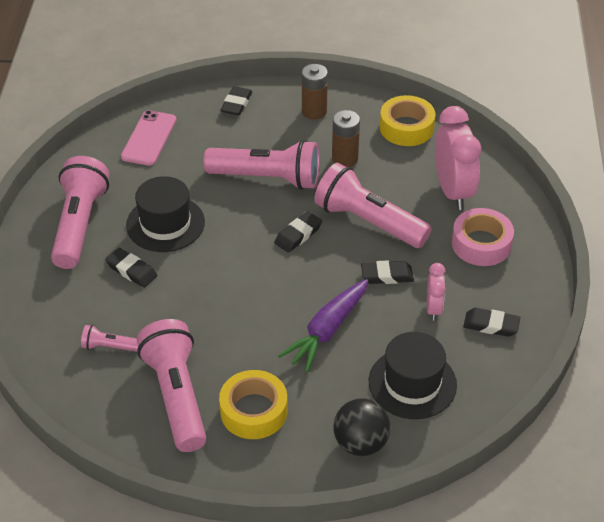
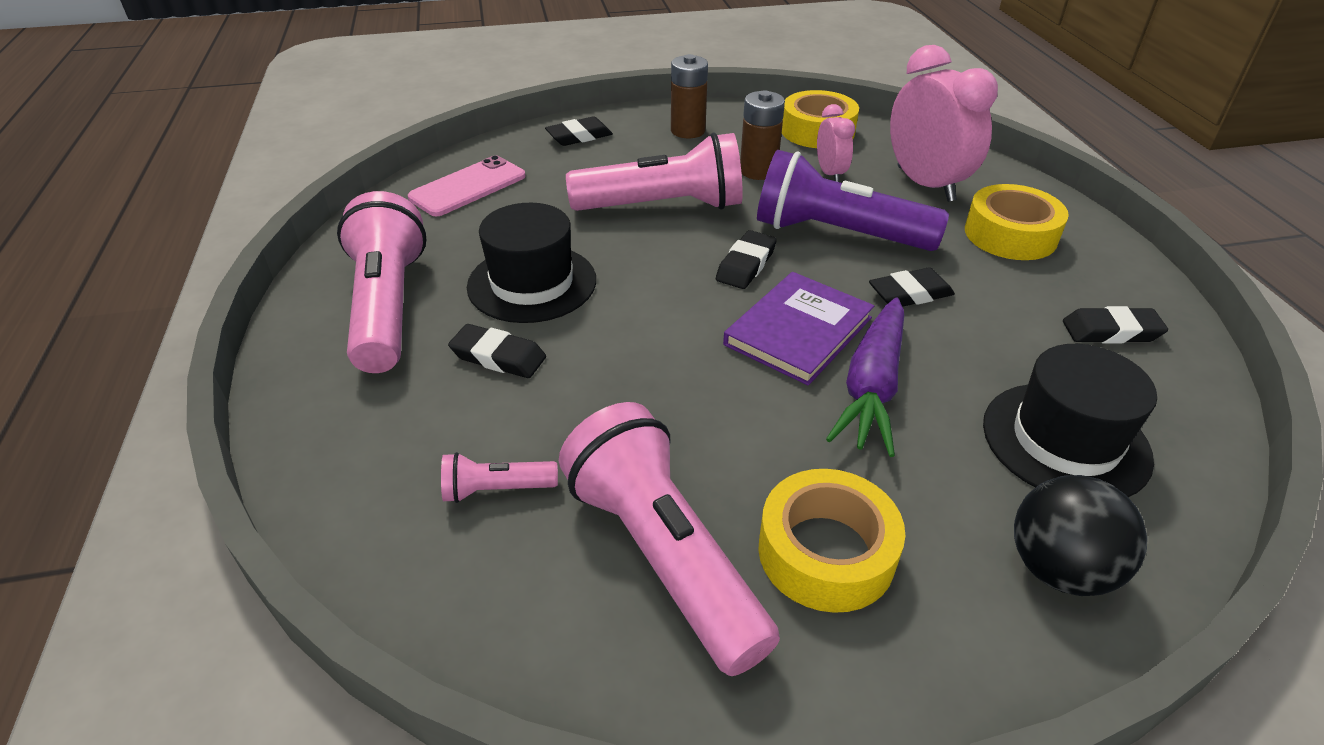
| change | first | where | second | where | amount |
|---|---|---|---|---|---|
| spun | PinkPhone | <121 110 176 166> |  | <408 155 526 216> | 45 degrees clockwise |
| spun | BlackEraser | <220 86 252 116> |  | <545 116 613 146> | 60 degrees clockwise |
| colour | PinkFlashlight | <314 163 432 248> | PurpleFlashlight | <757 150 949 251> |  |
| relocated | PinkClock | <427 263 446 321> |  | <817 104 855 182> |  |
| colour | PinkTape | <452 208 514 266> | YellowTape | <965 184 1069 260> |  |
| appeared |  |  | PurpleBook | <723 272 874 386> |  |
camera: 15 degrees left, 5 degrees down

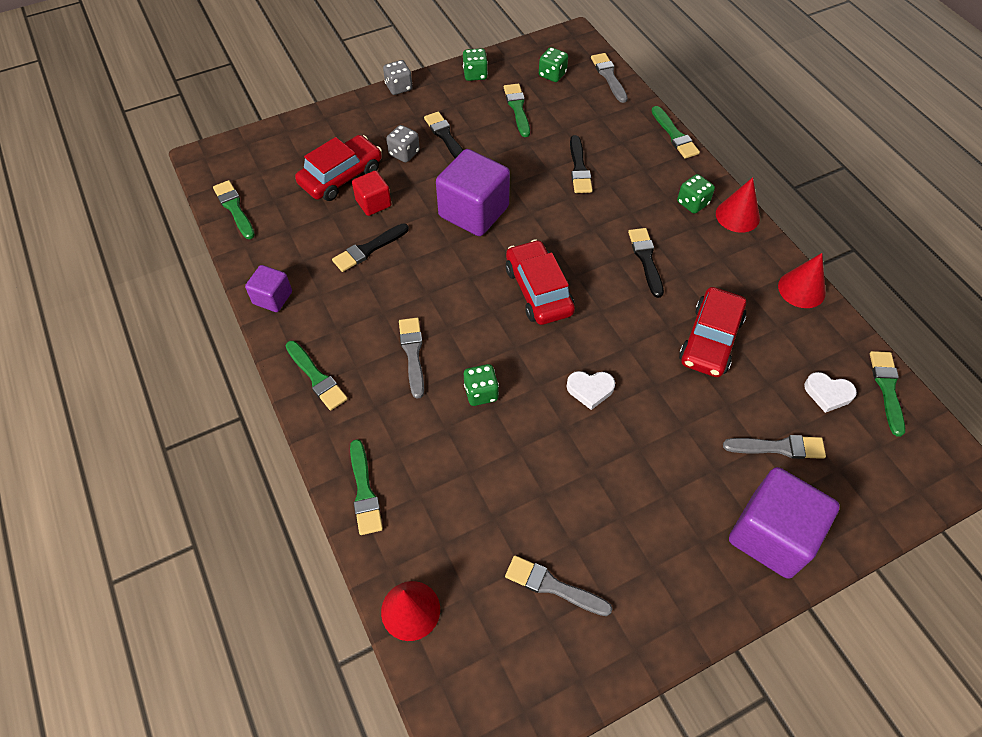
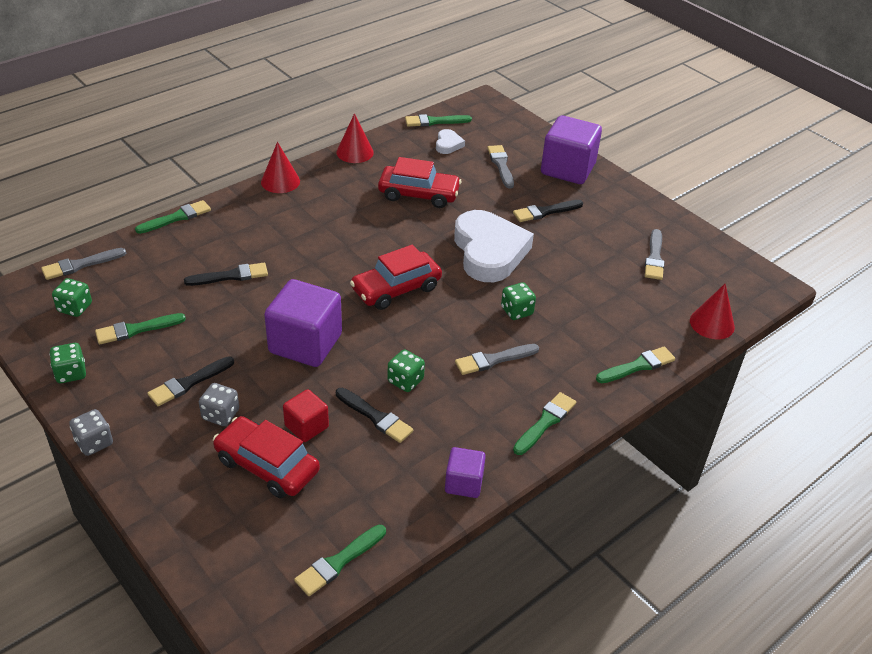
| change | first | where | second | where | amount |
|---|---|---|---|---|---|
| size | WhiteHeart | <566 371 615 410> |  | <454 210 534 282> | x2.34 |
| relocated | BlackBrush | <628 228 664 298> |  | <513 200 583 222> |  |
| relocated | GreenDice | <677 174 715 214> |  | <388 349 425 392> |  |
camera: 105 degrees left, 15 degrees down

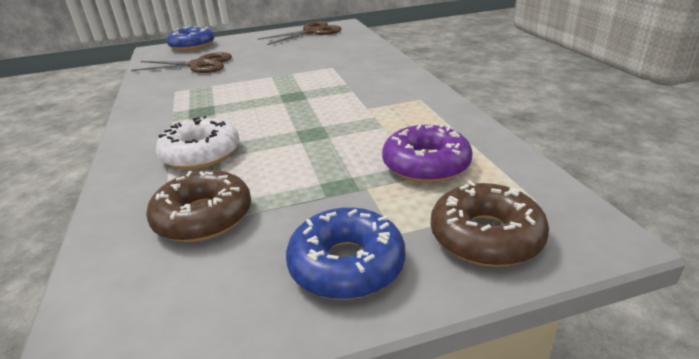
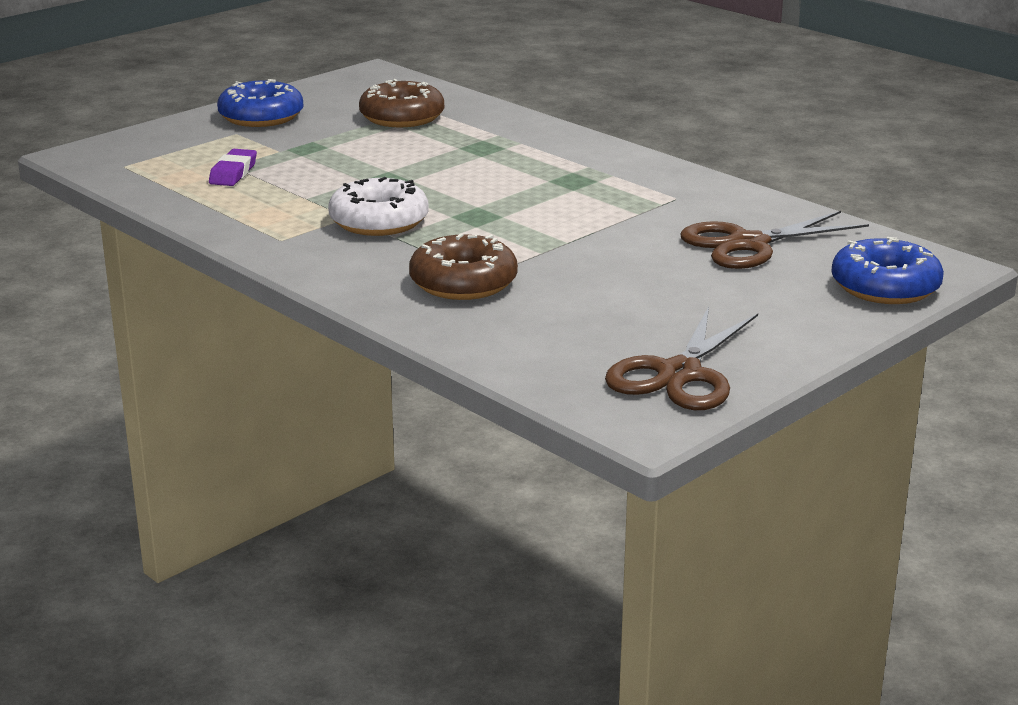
| change | first | where | second | where | amount |
|---|---|---|---|---|---|
| relocated | WhiteDonut | <156 116 239 170> |  | <328 177 429 236> |  |
| exchanged | PurpleDonut | <382 124 473 183> | PurpleEraser | <209 149 257 186> |  |
| relocated | BrownDonut | <431 180 549 267> |  | <409 234 518 300> |  |
camera: 150 degrees right, 5 degrees down

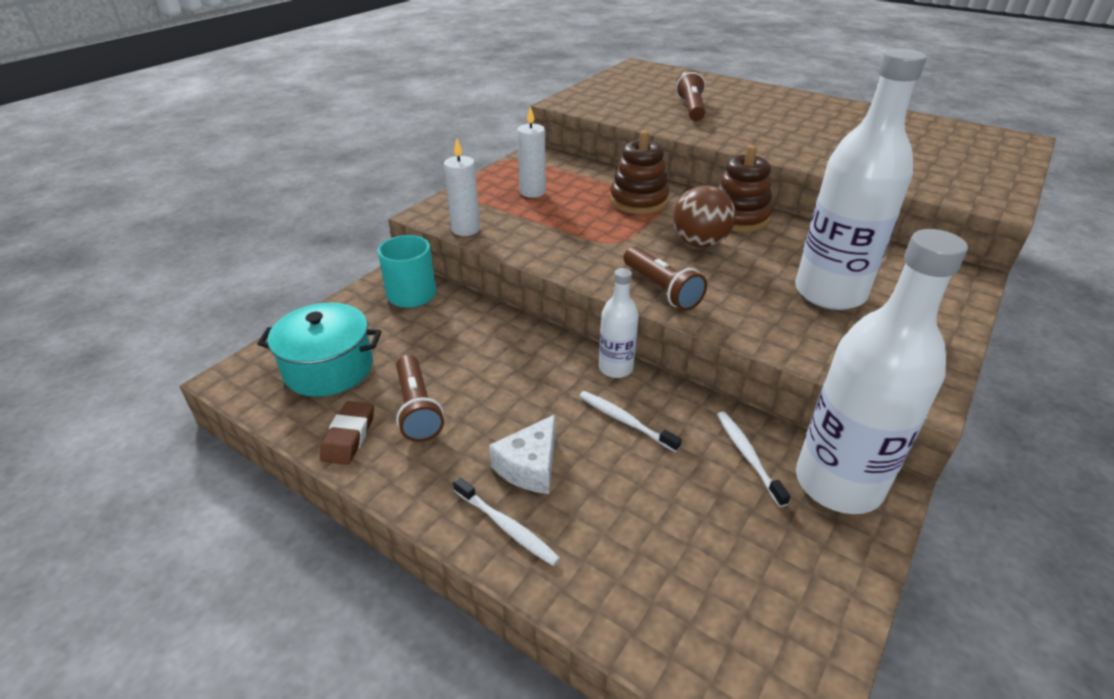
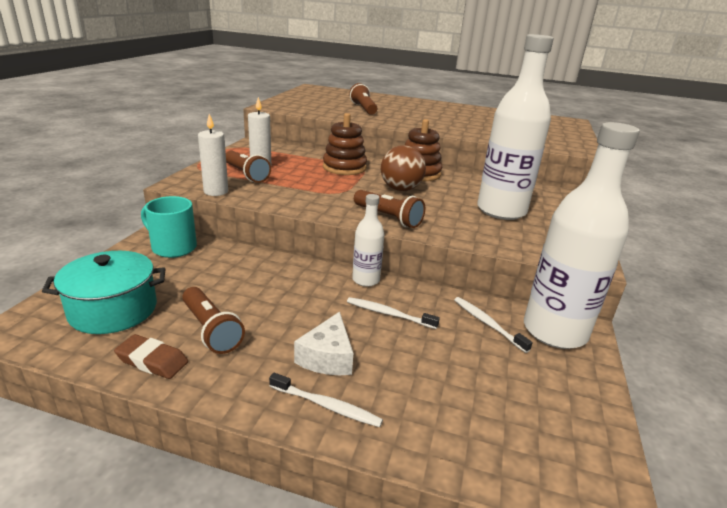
| change | first | where | second | where | amount |
|---|---|---|---|---|---|
| spun | BrownEraser | <320 401 374 465> |  | <114 334 188 379> | 60 degrees counterclockwise |
| appeared |  |  | BrownFlashlight | <226 151 271 183> |  |
camera: 20 degrees left, 10 degrees down

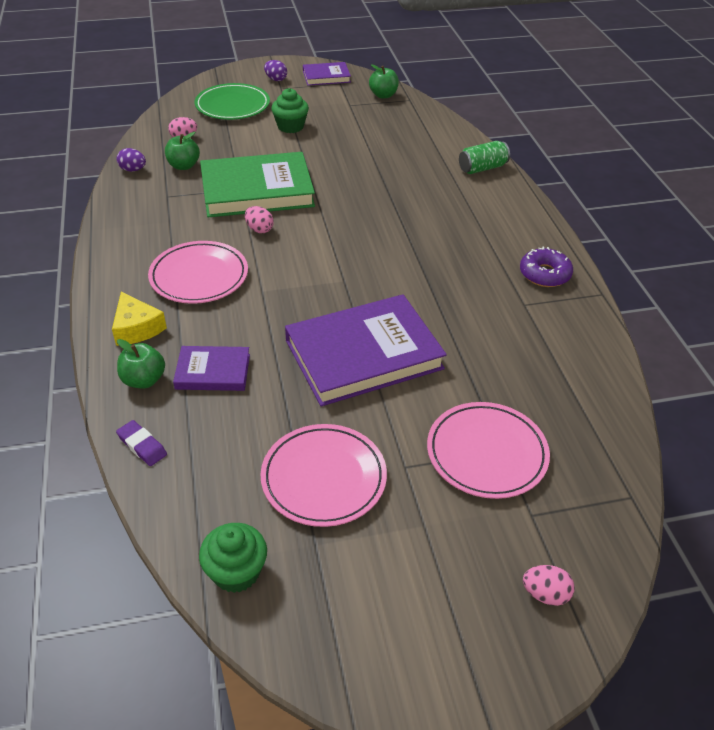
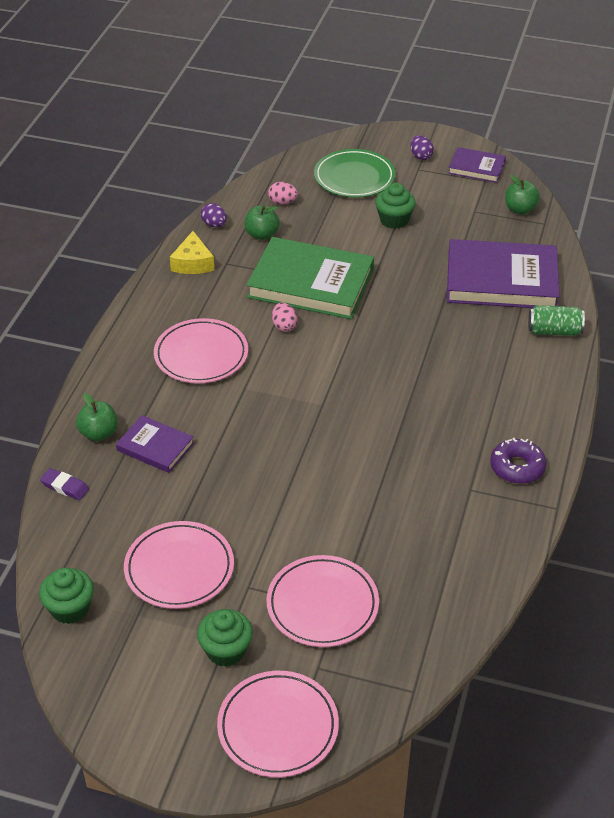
| change | first | where | second | where | amount |
|---|---|---|---|---|---|
| relocated | YellowCheese | <112 292 167 346> |  | <170 231 214 274> |  |
| spun | PurpleEraser | <116 420 167 466> |  | <40 468 89 500> | 45 degrees counterclockwise |
| relocated | PurpleBook | <285 294 447 406> |  | <447 239 560 308> |  |
| exchanged | PinkEgg | <523 565 575 606> | PinkPlate | <217 671 339 778> |  |
| appeared |  |  | GreenCupcake | <197 609 253 667> |  |
camera: 30 degrees right, 0 degrees up

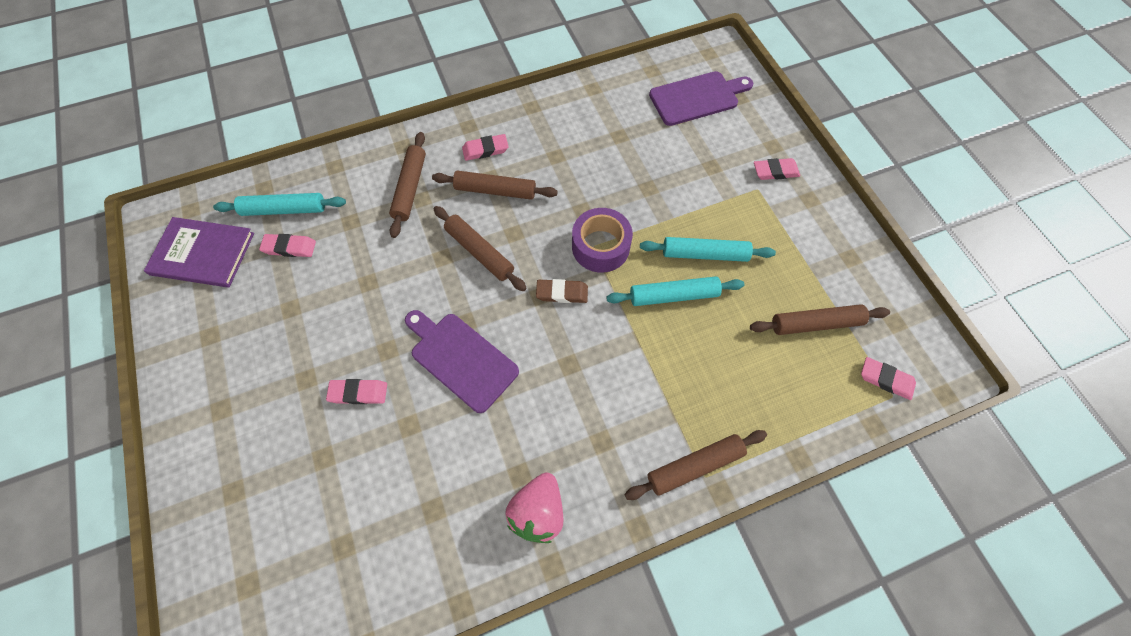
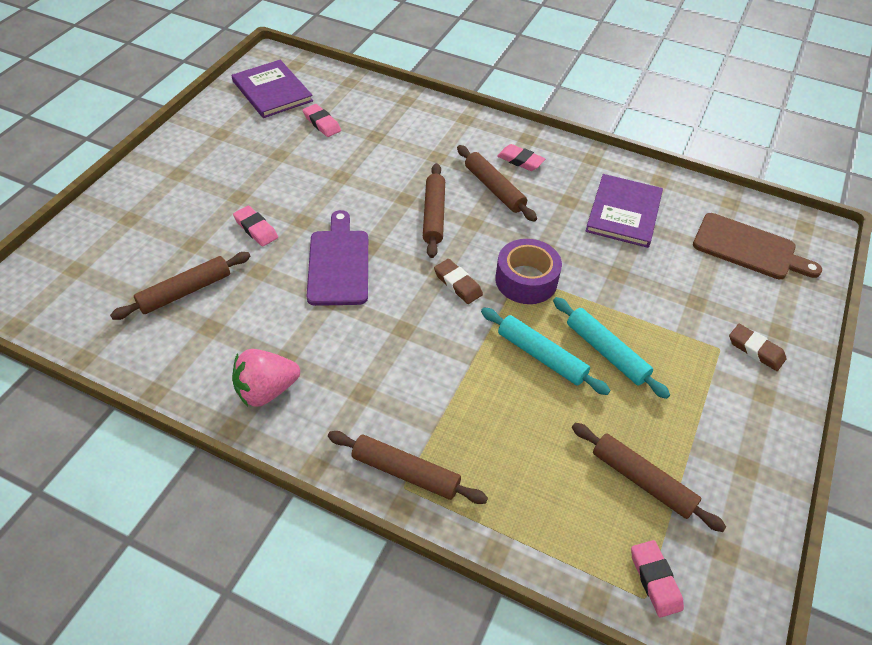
| change | first | where | second | where | amount |
|---|---|---|---|---|---|
| missing | TurquoiseRollingPin | <213 193 346 216> |  |  |  |
| relocated | BrownRollingPin | <389 132 426 238> |  | <110 252 250 320> |  |
| colour | PurpleCuttingBoard | <649 71 753 126> | BrownCuttingBoard | <693 213 822 279> |  |
| colour | PinkEraser | <754 158 800 180> | BrownEraser | <729 324 787 371> |  |
| appeared |  |  | PurpleBook | <585 174 663 248> |  |
camera: 45 degrees right, 15 degrees down

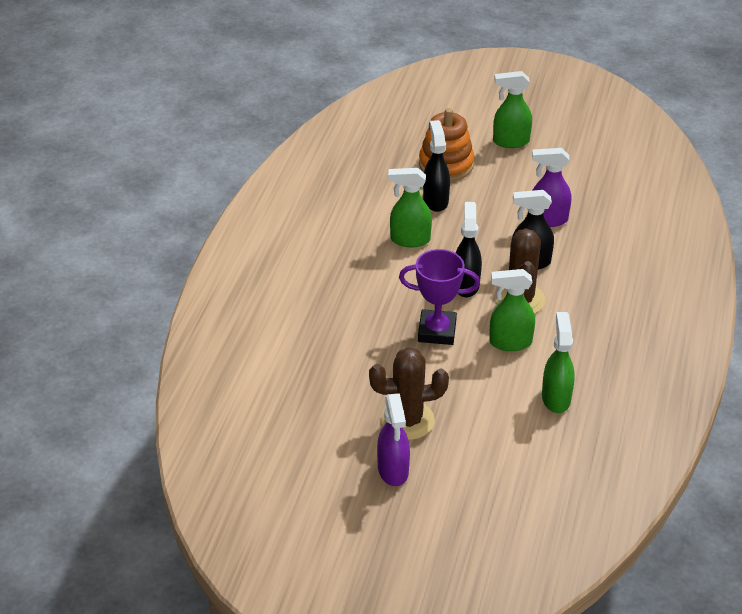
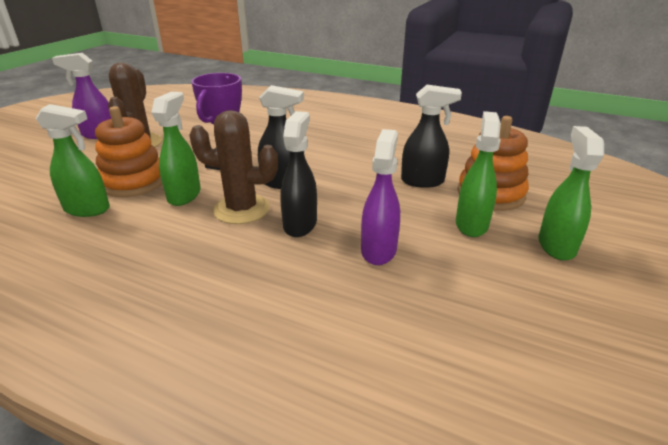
| change | first | where | second | where | amount |
|---|---|---|---|---|---|
| relocated | GreenSprayBottle | <388 168 432 247> |  | <456 111 501 237> |  |
| appeared |  |  | OrangeStackingToy | <95 106 163 197> |  |
camera: 100 degrees right, 10 degrees down

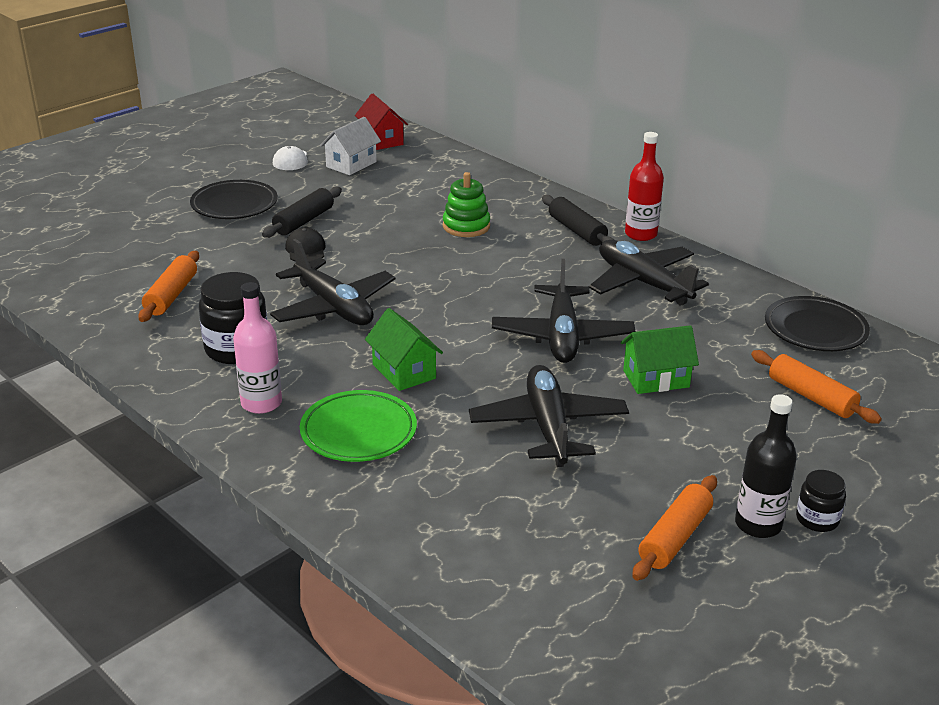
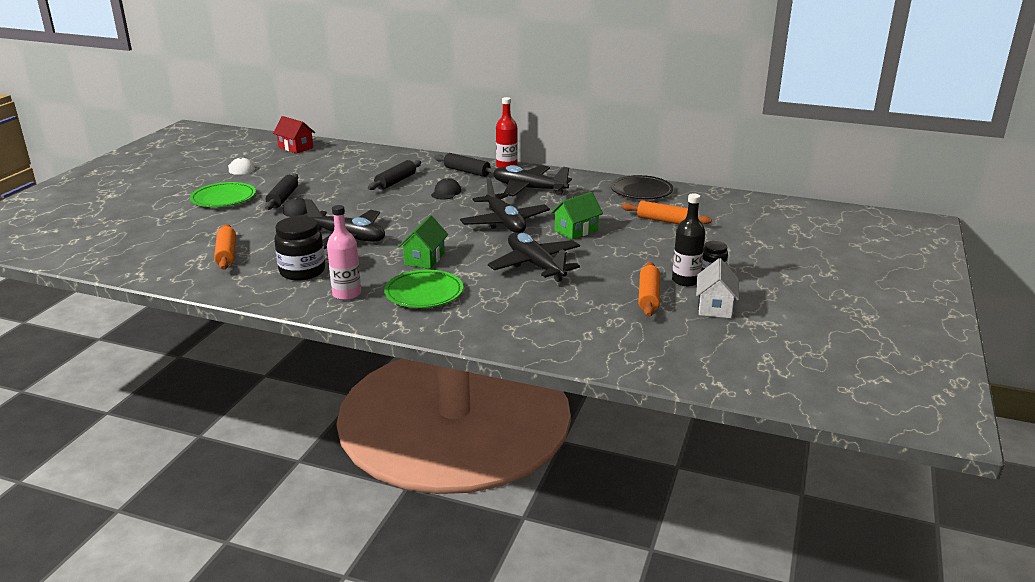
| change | first | where | second | where | amount |
|---|---|---|---|---|---|
| colour | BlackPlate | <190 180 278 219> | GreenPlate | <190 182 256 207> |  |
| relocated | WhiteHouse | <320 117 381 175> |  | <696 258 739 318> |  |
| spun | GreenHouse | <365 308 443 391> |  | <398 215 449 269> | 75 degrees clockwise |
| exchanged | GreenStackingToy | <443 172 490 237> | BlackRollingPin | <368 160 421 190> |  |
| appeared |  |  | BlackCap | <431 178 461 200> |  |
camera: 25 degrees left, 5 degrees down

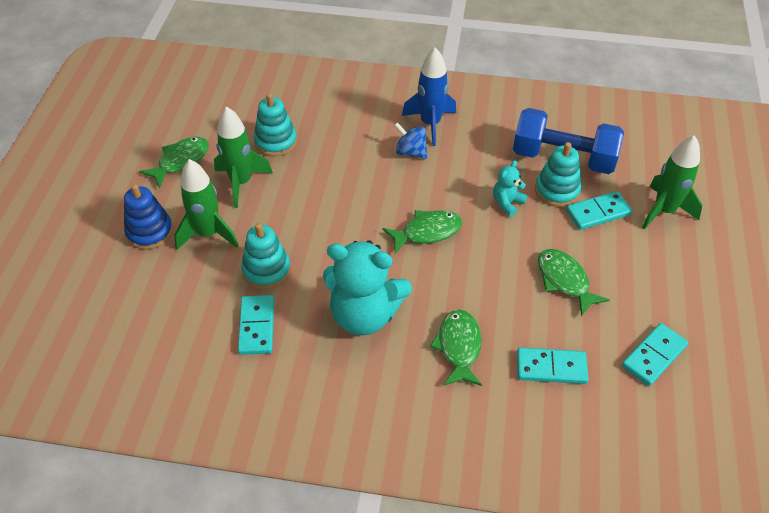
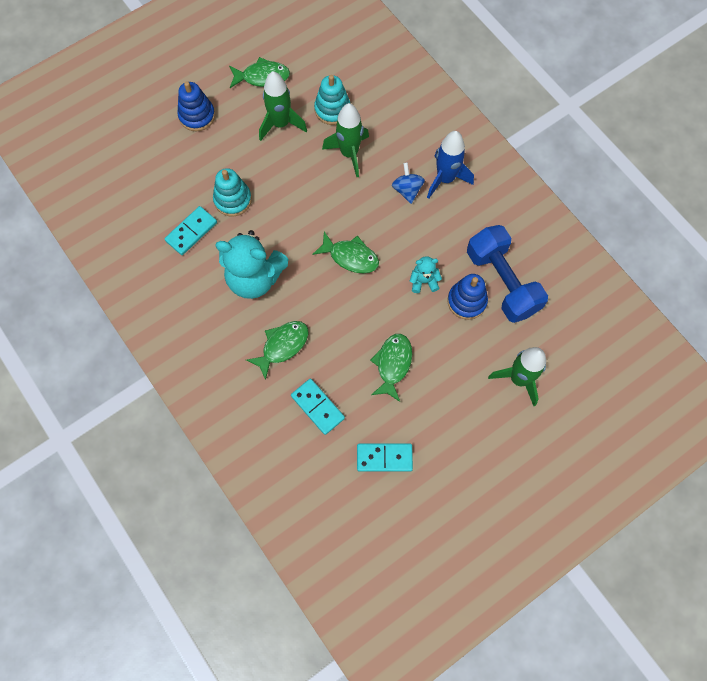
| change | first | where | second | where | amount |
|---|---|---|---|---|---|
| relocated | GreenRocket | <174 159 239 250> |  | <322 103 369 178> |  |
| spun | TurquoiseTeddyBear | <323 240 412 335> |  | <215 230 289 299> | 45 degrees counterclockwise |
| colour | TurquoiseStackingToy | <535 142 581 207> | BlueStackingToy | <447 274 488 320> |  |
| missing | TurquoiseDomino | <566 191 633 230> |  |  |  |
camera: 45 degrees right, 20 degrees up

